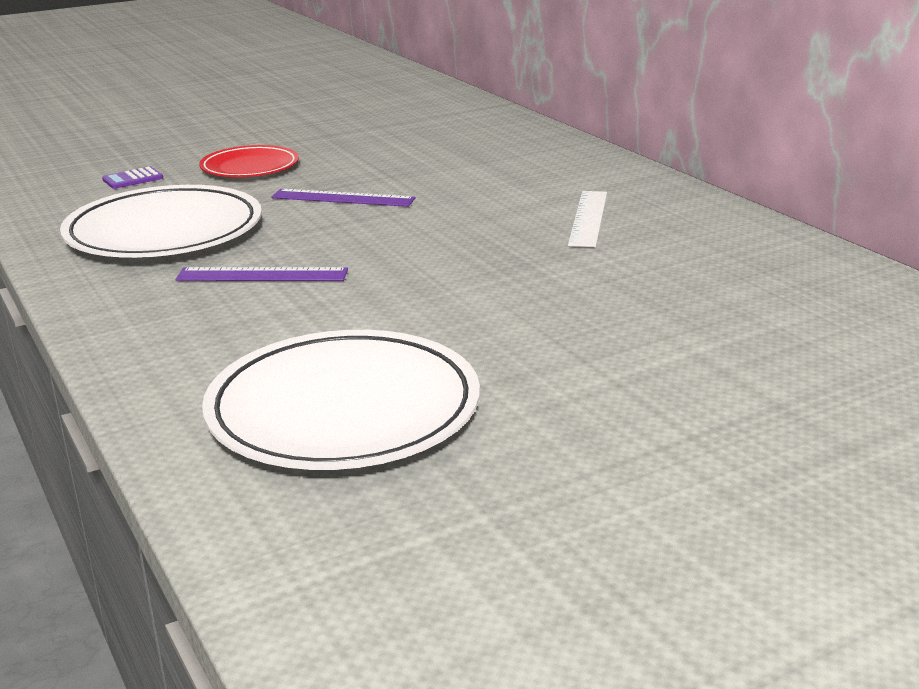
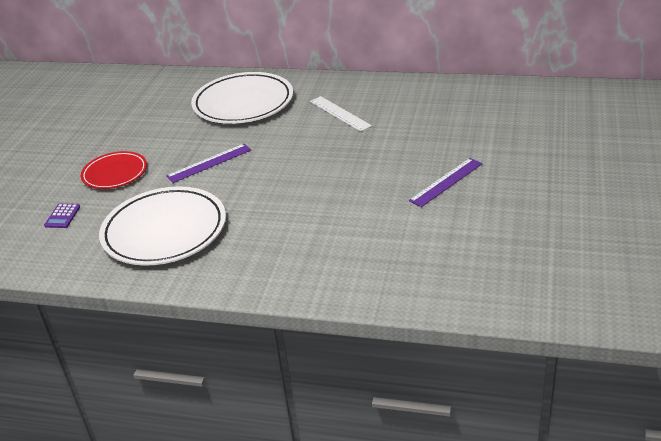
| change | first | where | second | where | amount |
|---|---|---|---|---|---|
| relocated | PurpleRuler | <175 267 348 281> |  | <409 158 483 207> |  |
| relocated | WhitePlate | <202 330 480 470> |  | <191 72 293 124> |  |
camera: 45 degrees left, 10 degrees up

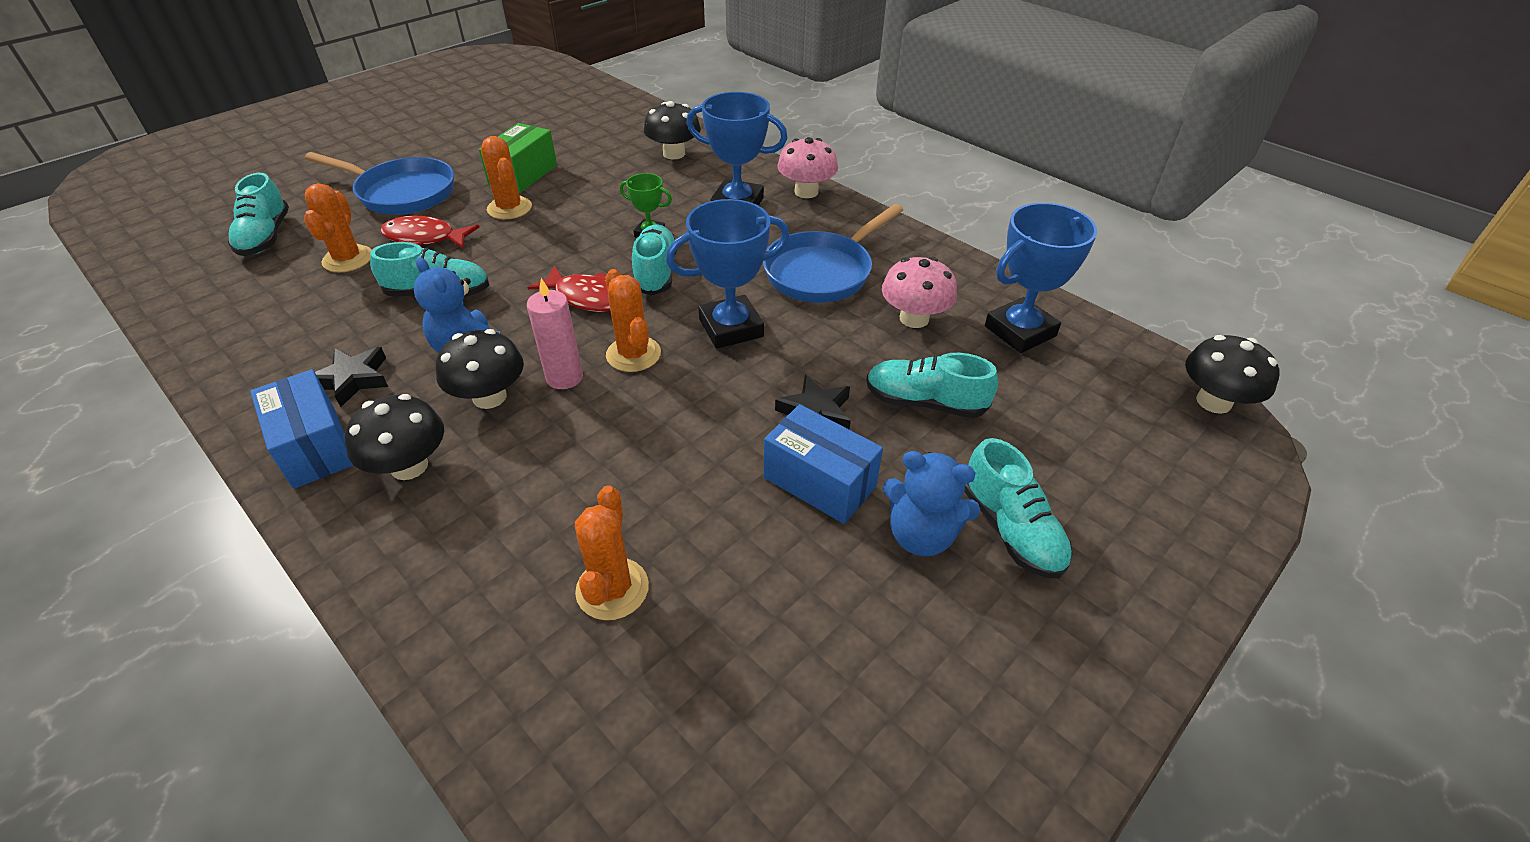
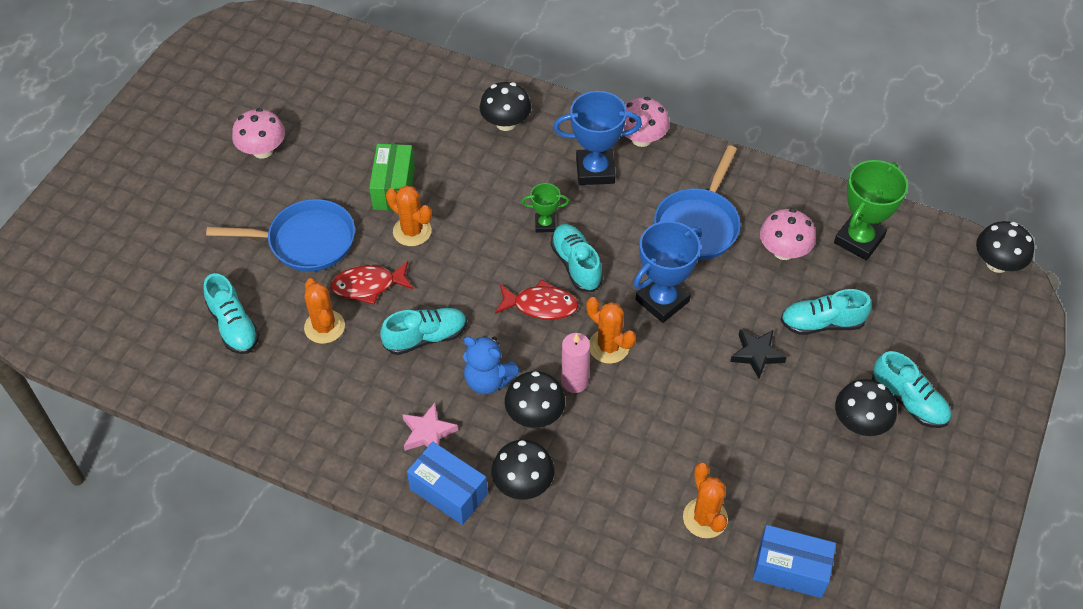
| change | first | where | second | where | amount |
|---|---|---|---|---|---|
| colour | BlackStar | <315 347 388 407> | PinkStar | <402 403 458 451> |  |
| relocated | BlueBox | <764 404 883 524> |  | <753 525 836 598> |  |
| exchanged | BlueTeddyBear | <883 451 980 556> | BlackMushroom | <835 379 897 436> |  |
| colour | BlueTrophy | <985 203 1097 353> | GreenTrophy | <834 160 908 261> |  |
| appeared |  |  | PinkMushroom | <232 108 285 159> |  |
camera: 20 degrees left, 10 degrees up

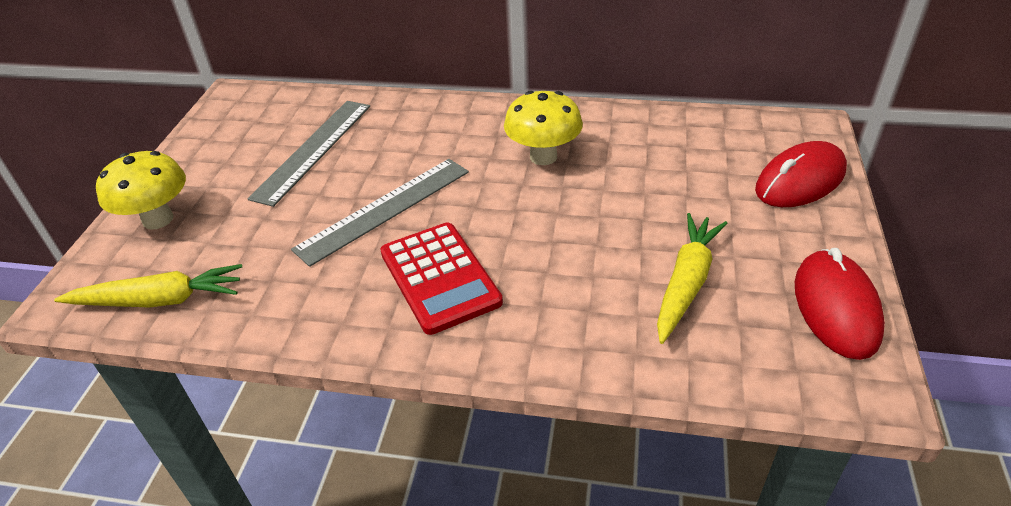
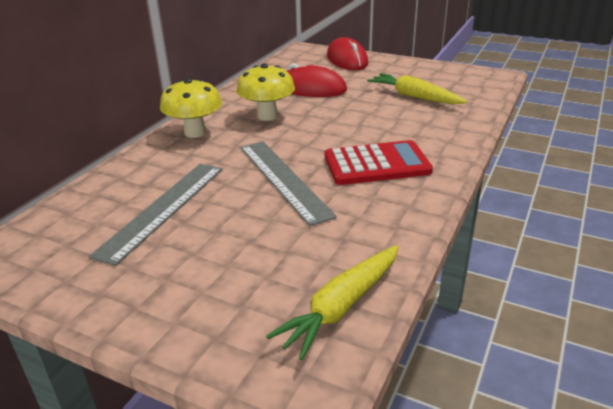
| change | first | where | second | where | amount |
|---|---|---|---|---|---|
| spun | YellowCarrot | <54 264 242 307> |  | <266 245 399 360> | 150 degrees counterclockwise |
| relocated | YellowMushroom | <96 151 186 230> |  | <160 78 222 138> |  |
| spun | GreyRuler | <248 101 370 207> |  | <89 164 223 266> | 75 degrees clockwise |
| relocated | RedMouse | <795 248 885 360> |  | <286 63 347 97> |  |
camera: 75 degrees left, 10 degrees down

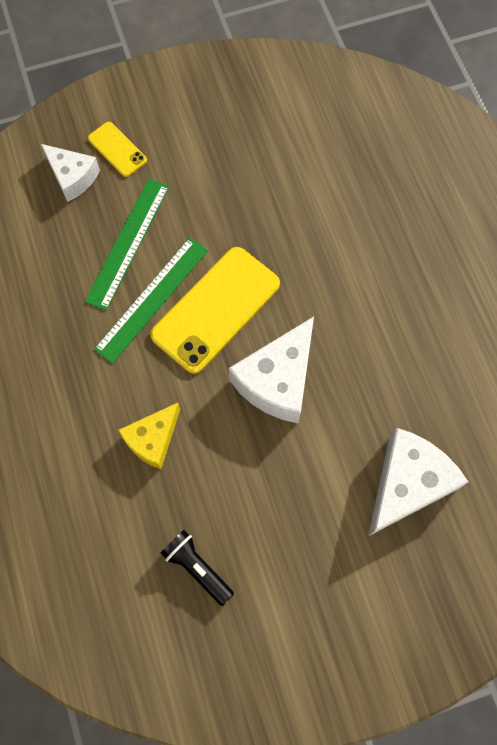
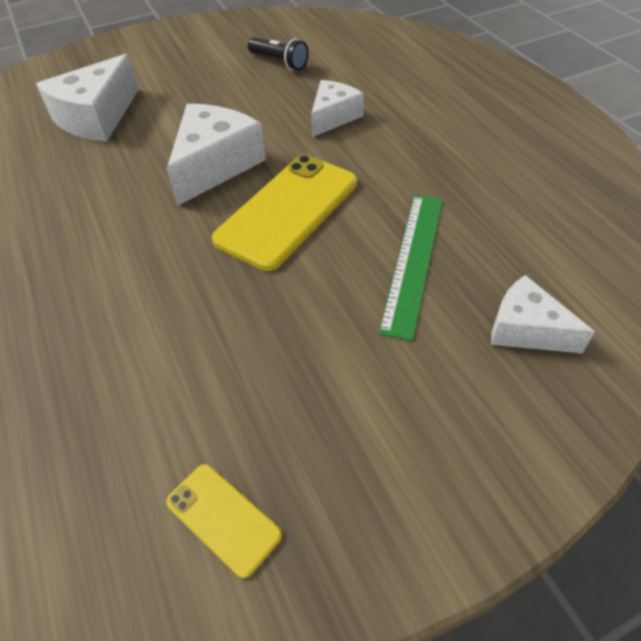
| change | first | where | second | where | amount |
|---|---|---|---|---|---|
| relocated | YellowPhone | <88 122 147 177> |  | <166 464 282 578> |  |
| missing | GreenRuler | <94 238 208 364> |  |  |  |
| colour | YellowCheese | <118 403 180 469> | WhiteCheese | <311 80 364 137> |  |
camera: 175 degrees right, 20 degrees down

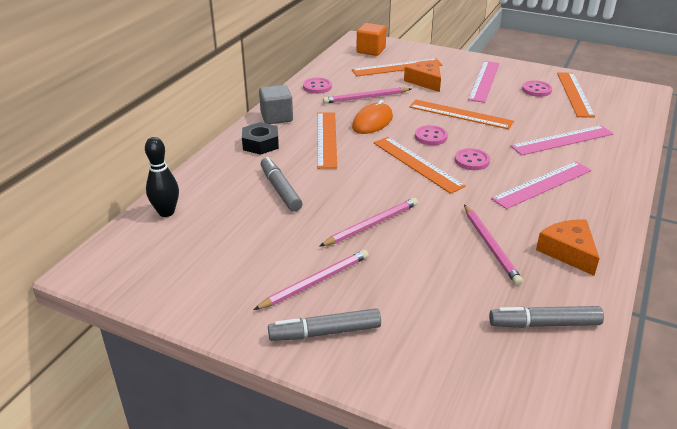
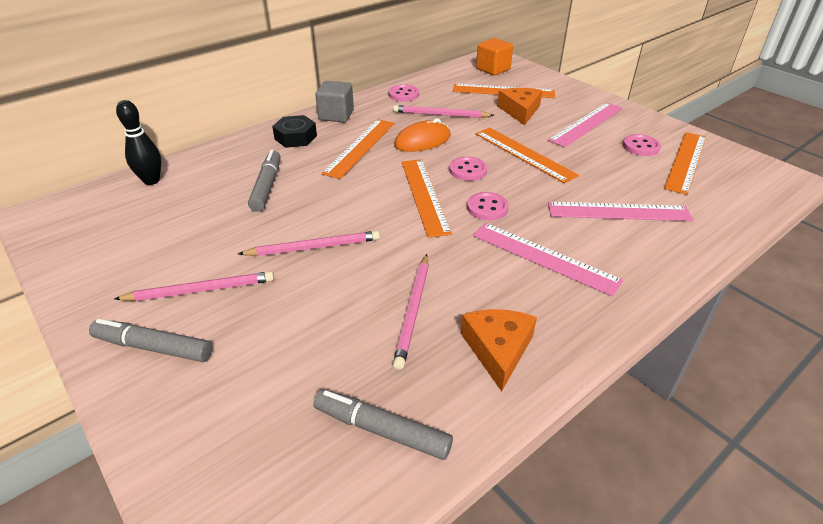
| change | first | where | second | where | amount |
|---|---|---|---|---|---|
| spun | PinkRuler | <491 161 592 209> |  | <473 223 623 296> | 45 degrees clockwise |
camera: 25 degrees right, 5 degrees up

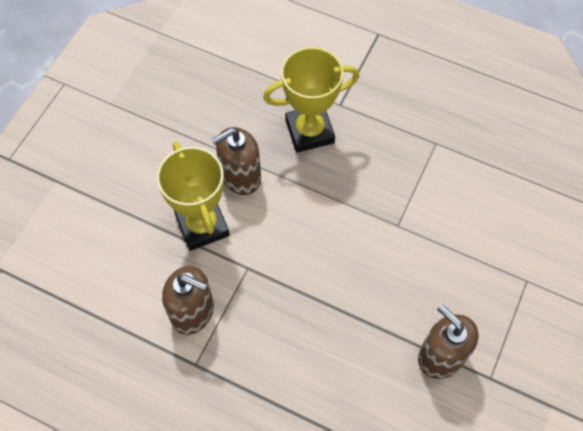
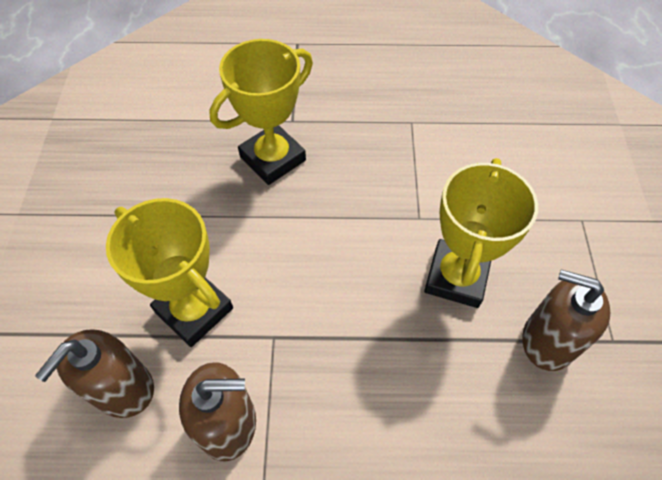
| change | first | where | second | where | amount |
|---|---|---|---|---|---|
| relocated | BrownSoapDispenser | <212 127 261 195> |  | <35 329 154 418> |  |
| appeared |  |  | YellowTrophy | <424 158 538 308> |  |
camera: 25 degrees left, 5 degrees down

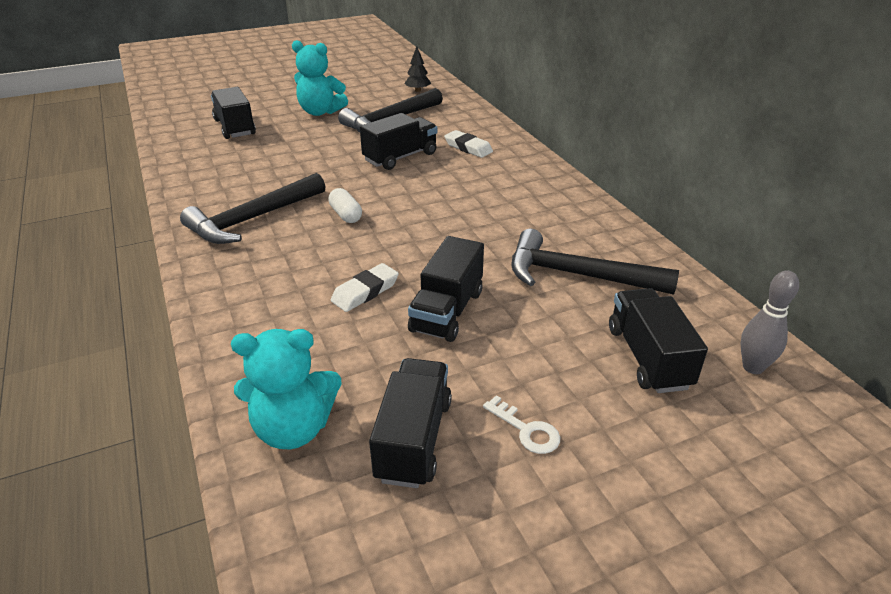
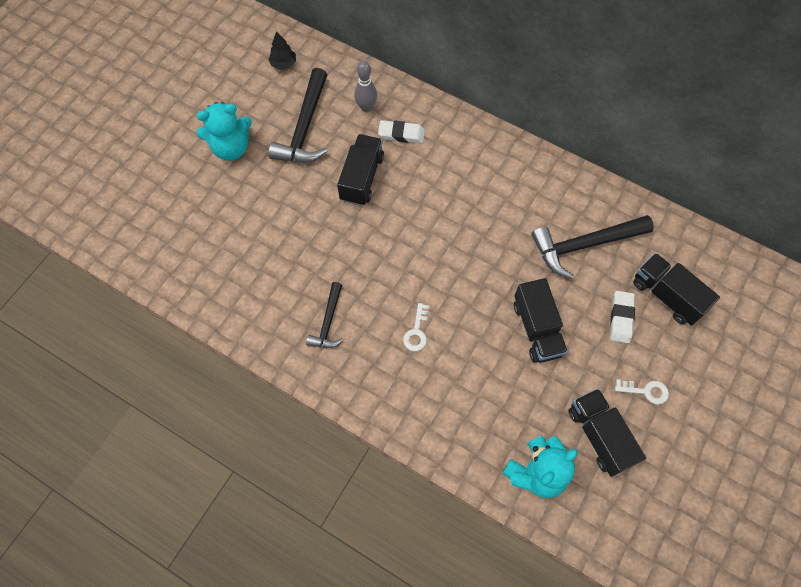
| change | first | where | second | where | amount |
|---|---|---|---|---|---|
| size | BlackHammer | <180 173 326 244> |  | <306 282 343 348> | x0.57 |
| missing | BlackTruck | <211 87 256 139> |  |  |  |
| missing | WhiteCapsule | <328 188 362 223> |  |  |  |
| relocated | WhiteEraser | <331 263 399 312> |  | <610 291 635 343> |  |
| relocated | GreyBowlingPin | <741 270 799 374> |  | <354 61 377 112> |  |
| appeared |  |  | WhiteKey | <403 303 429 351> |  |
camera: 35 degrees left, 30 degrees up

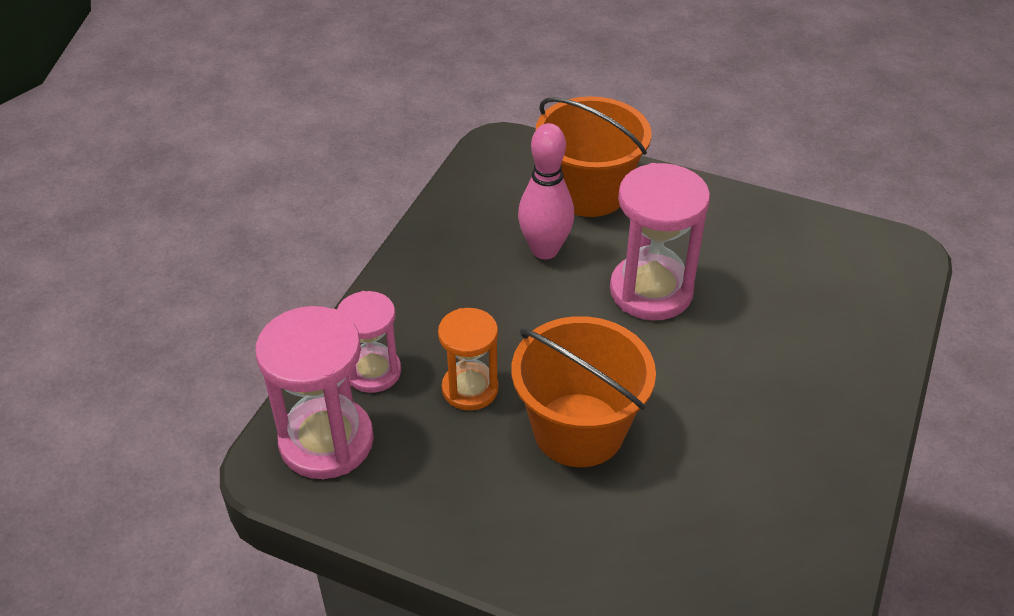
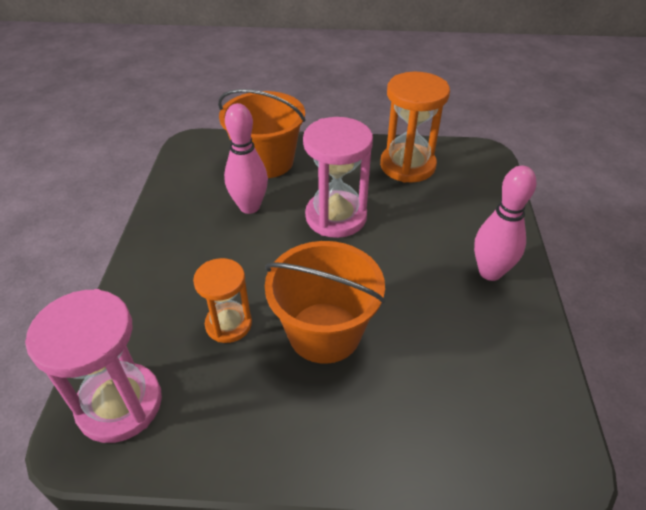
| change | first | where | second | where | amount |
|---|---|---|---|---|---|
| missing | PinkHourglass | <337 291 401 393> |  |  |  |
| appeared |  |  | OrangeHourglass | <380 72 450 183> |  |
| appeared |  |  | PinkBowlingPin | <474 165 537 281> |  |
camera: 20 degrees left, 0 degrees up

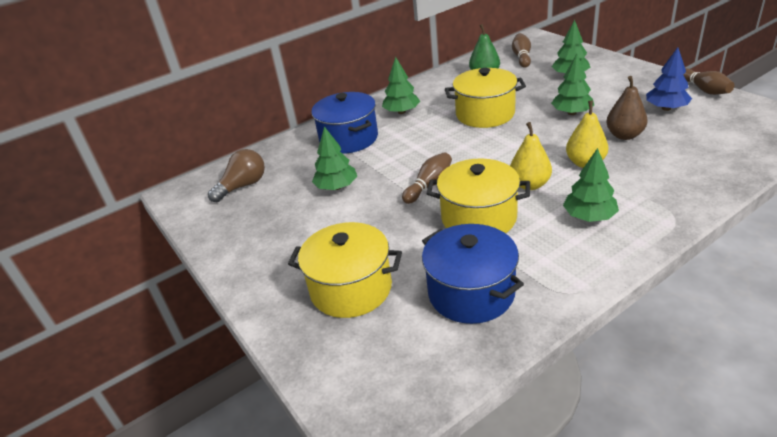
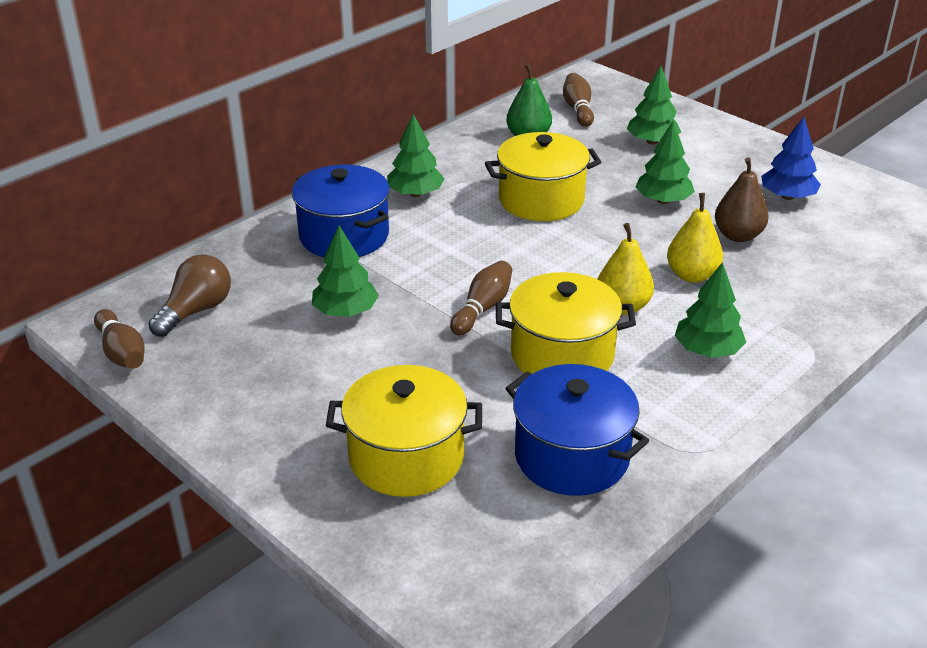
| change | first | where | second | where | amount |
|---|---|---|---|---|---|
| relocated | BrownBowlingPin | <684 68 735 95> |  | <94 309 144 369> |  |
camera: 15 degrees left, 0 degrees up

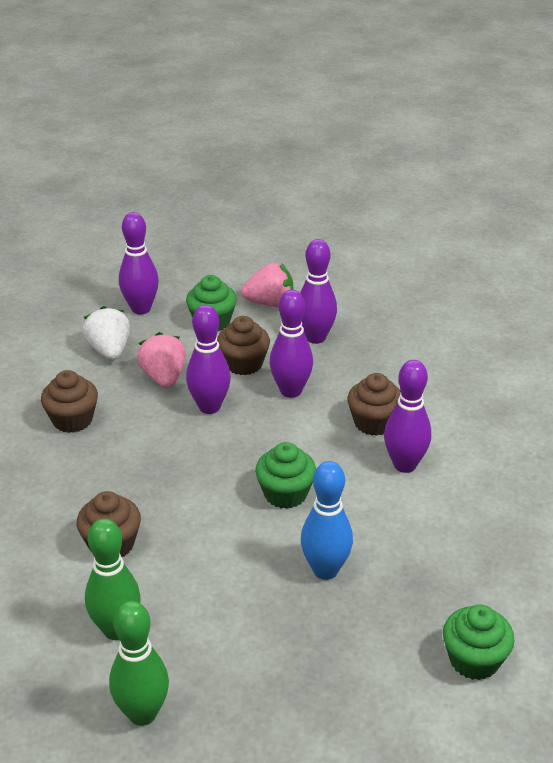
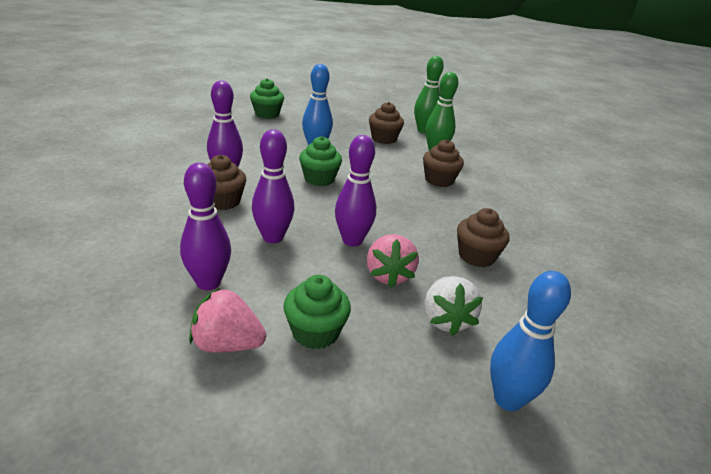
| change | first | where | second | where | amount |
|---|---|---|---|---|---|
| missing | PurpleBowlingPin | <119 212 159 314> |  |  |  |
| relocated | BrownCupcake | <217 316 270 375> |  | <369 102 404 144> |  |
| appeared |  |  | BlueBowlingPin | <490 271 571 411> |  |
camera: 170 degrees left, 5 degrees down

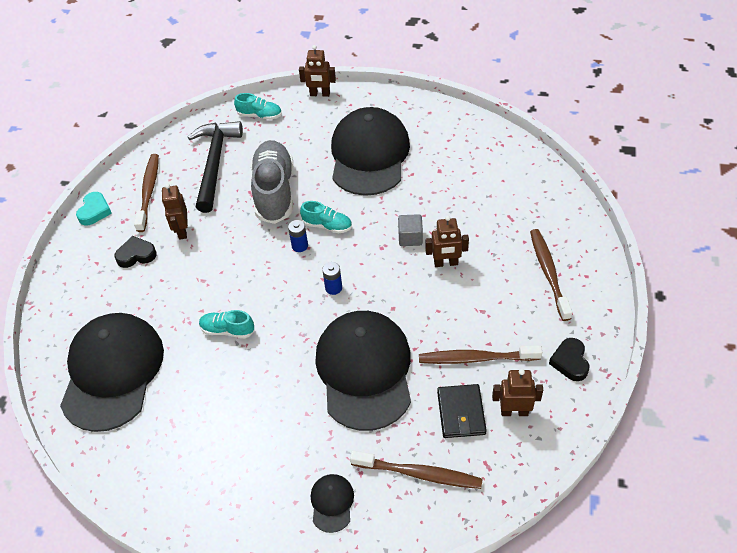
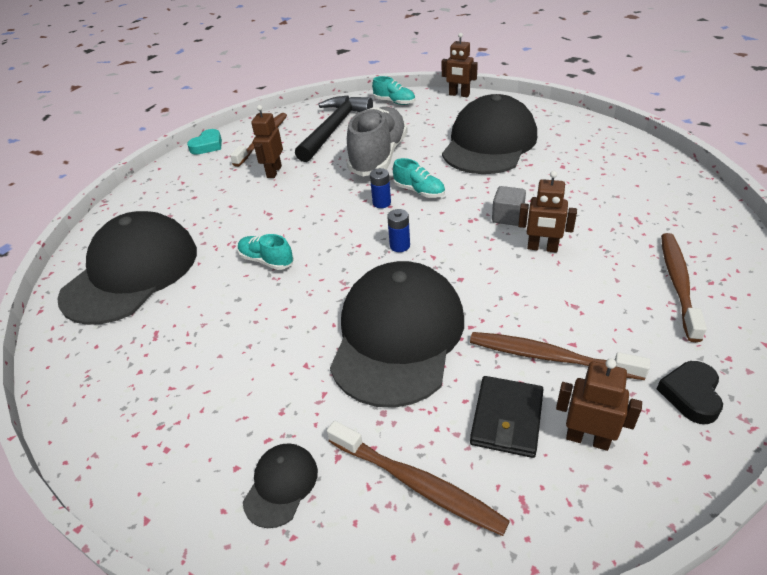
| change | first | where | second | where | amount |
|---|---|---|---|---|---|
| missing | BlackHeart | <114 236 157 268> |  |  |  |
camera: 20 degrees right, 10 degrees down

